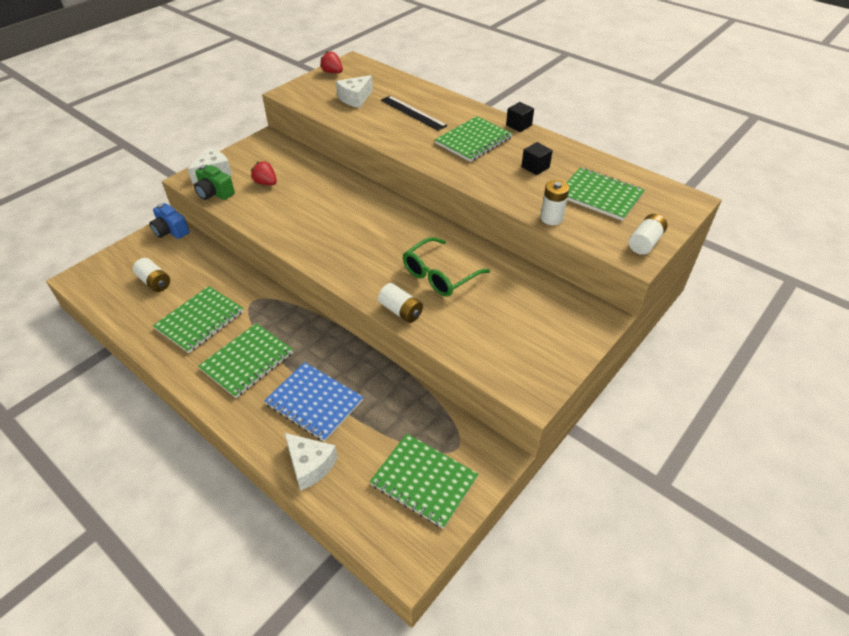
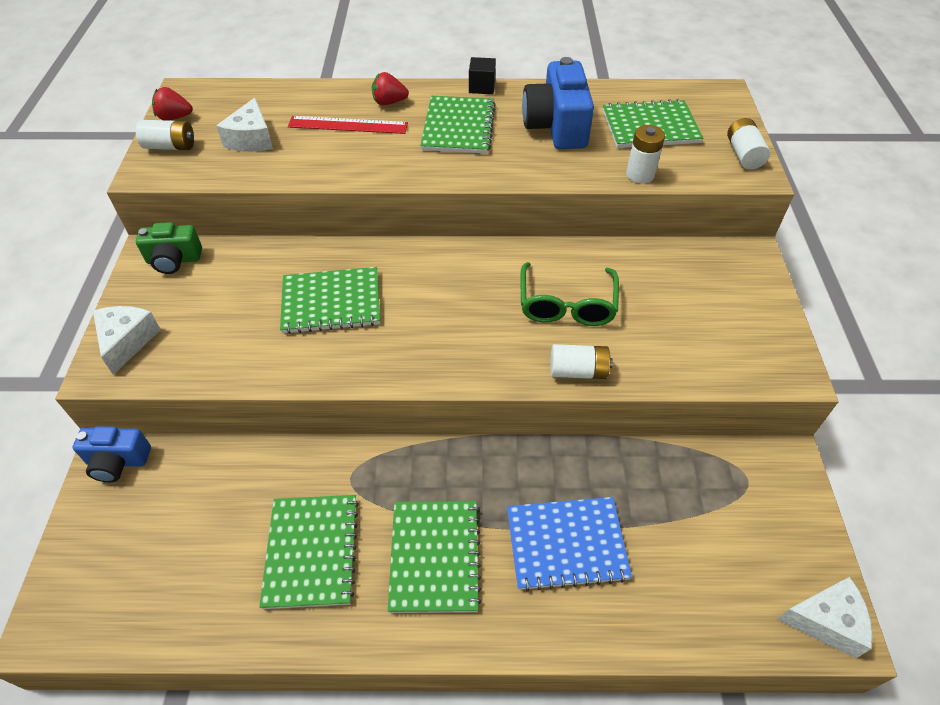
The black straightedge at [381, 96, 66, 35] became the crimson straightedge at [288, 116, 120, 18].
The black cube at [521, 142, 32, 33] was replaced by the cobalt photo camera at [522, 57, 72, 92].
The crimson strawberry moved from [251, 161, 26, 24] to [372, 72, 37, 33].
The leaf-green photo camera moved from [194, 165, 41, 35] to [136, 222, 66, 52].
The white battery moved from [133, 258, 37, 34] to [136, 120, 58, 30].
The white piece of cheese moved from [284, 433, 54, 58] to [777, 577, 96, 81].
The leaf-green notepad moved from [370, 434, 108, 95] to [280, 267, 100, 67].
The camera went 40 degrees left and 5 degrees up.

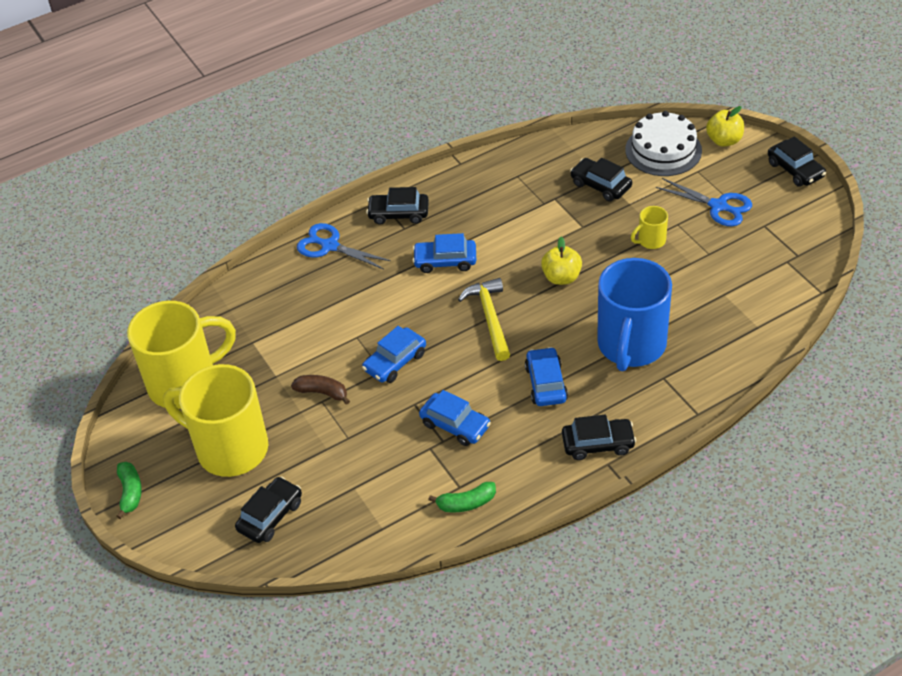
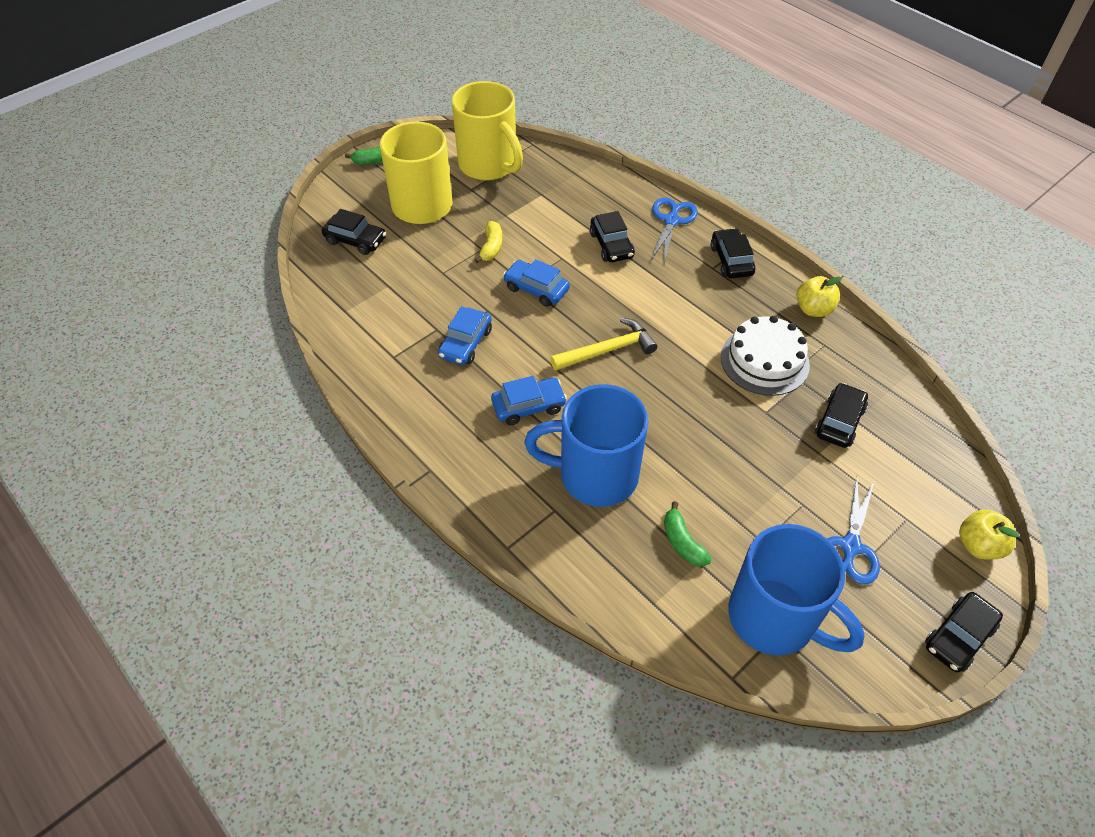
The white gateau moved from [625, 111, 77, 65] to [721, 316, 89, 80].
The bright yellow mug at [631, 206, 37, 43] disappeared.
The cobalt car at [413, 233, 63, 40] disappeared.
The bright yellow toy apple moved from [541, 237, 41, 48] to [796, 276, 46, 41].
The russet banana at [291, 375, 59, 30] became the bright yellow banana at [475, 221, 27, 42].
The black car moved from [562, 415, 74, 45] to [590, 211, 45, 51].
The leaf-green banana moved from [429, 482, 67, 30] to [664, 501, 48, 66].
The cobalt mug at [728, 524, 137, 132] appeared.
The camera went 75 degrees right and 5 degrees up.

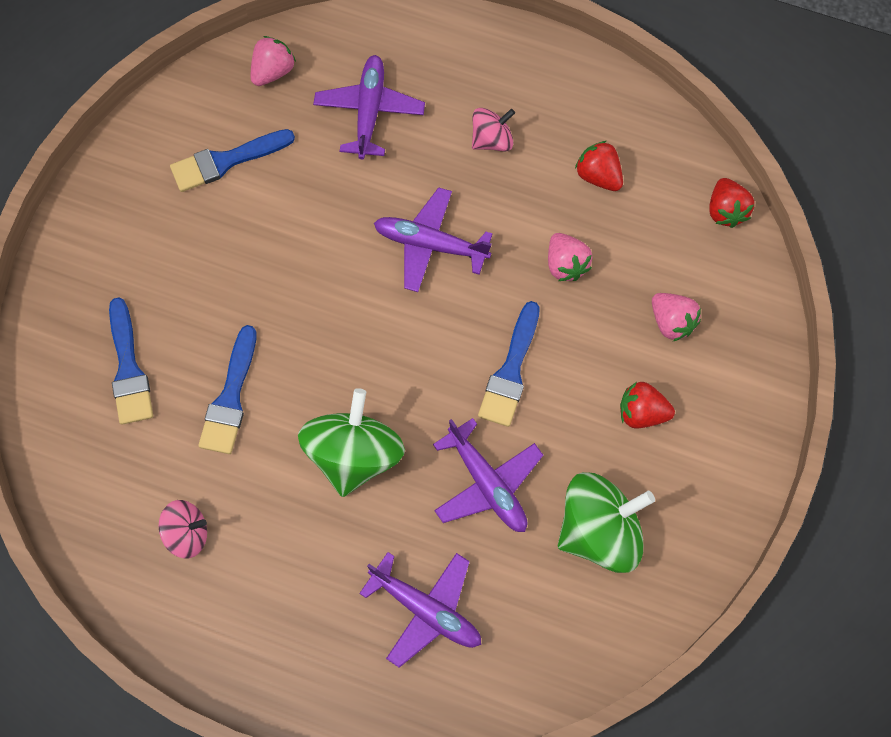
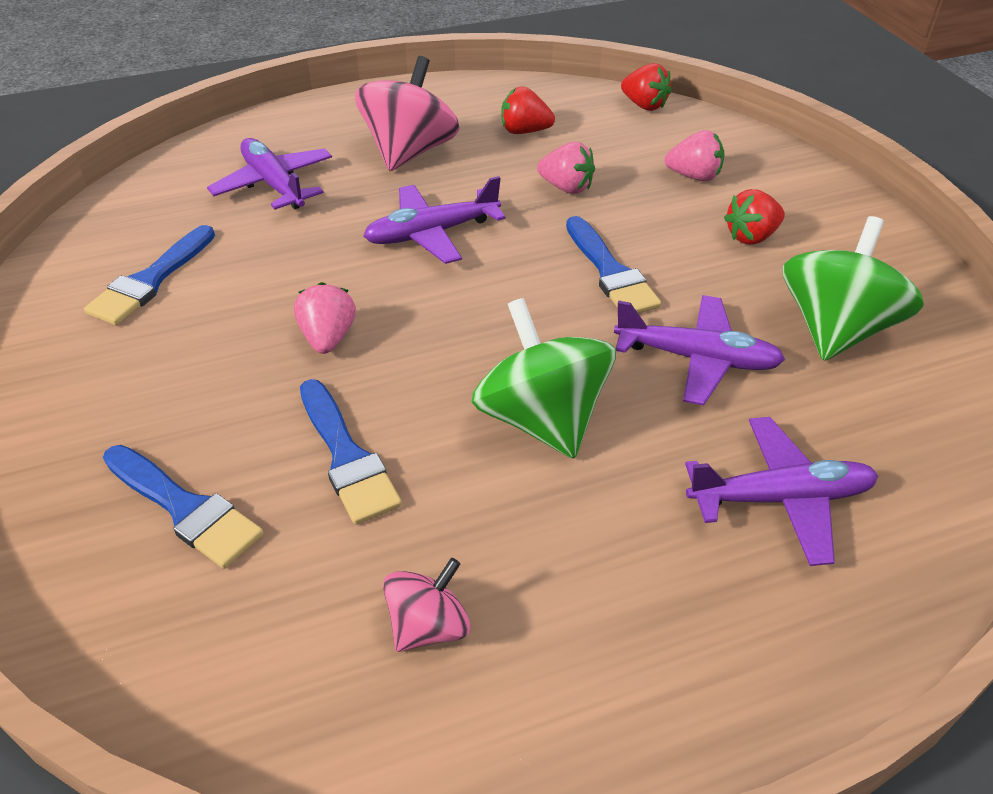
The pink strawberry moved from [251, 36, 45, 50] to [294, 282, 62, 72].
The pink whirligig at [472, 108, 43, 43] changed to 1.82 times the size.
The camera went 40 degrees left and 25 degrees down.

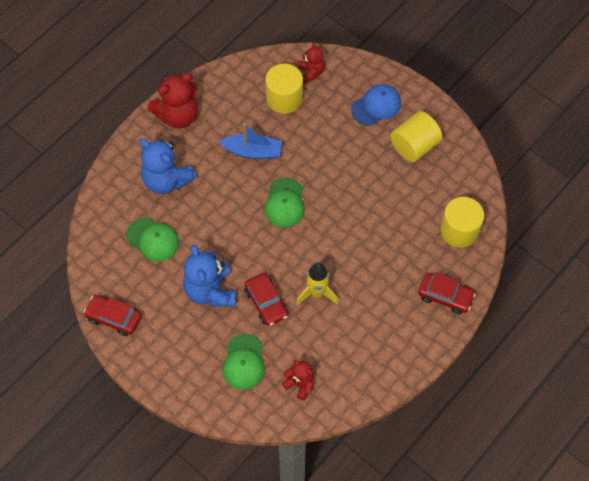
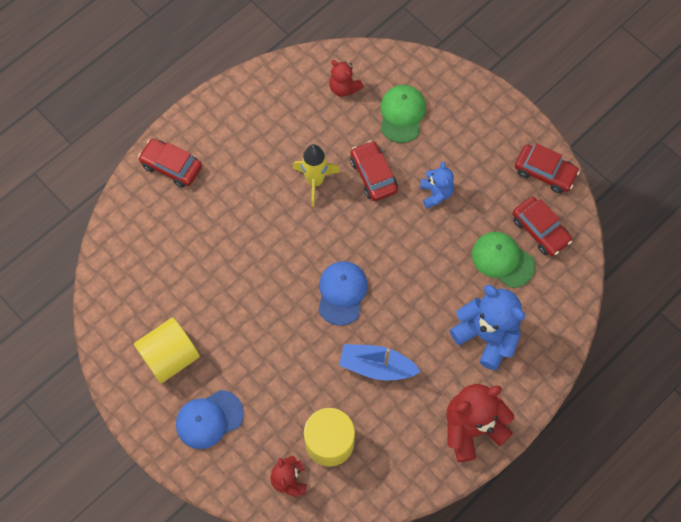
The leaf-green peaked cap at [265, 178, 40, 49] became the cobalt peaked cap at [318, 261, 50, 65].
The bright yellow solid cylinder at [441, 197, 43, 51] disappeared.
The cobalt stuffed bear at [183, 244, 53, 63] changed to 0.56 times the size.
The crimson car at [512, 197, 60, 59] appeared.
The camera went 175 degrees left and 5 degrees up.

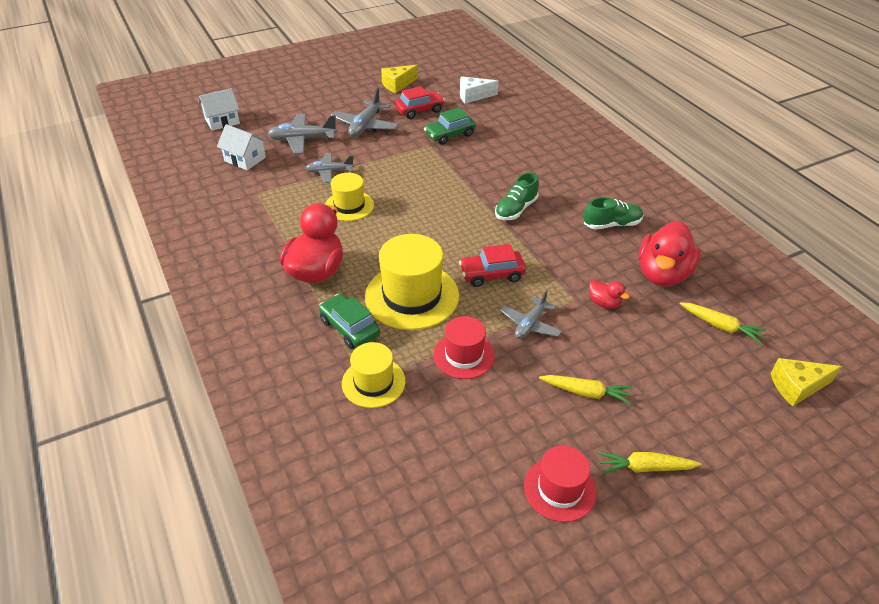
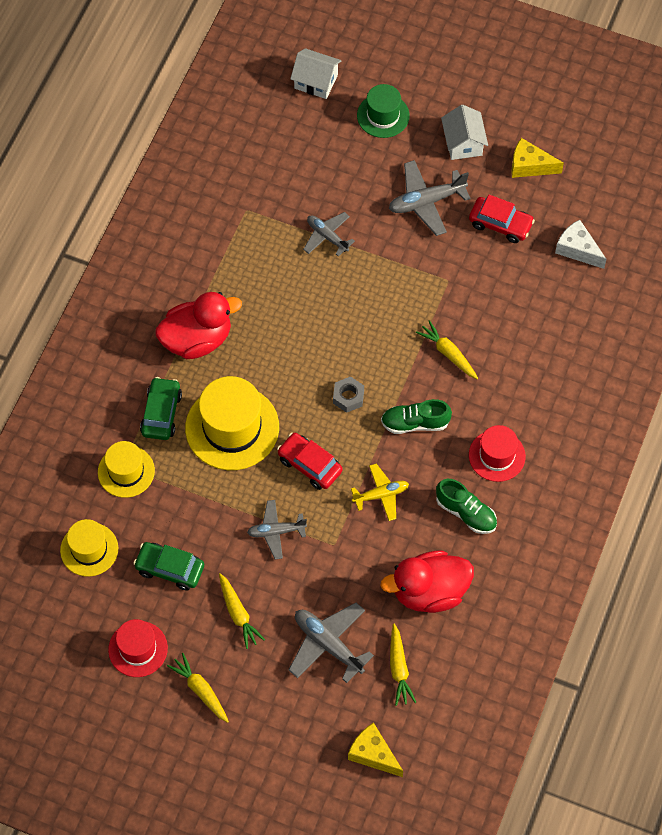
The leaf-green car moved from [424, 107, 52, 38] to [133, 542, 71, 49].
The ash-grey plane moved from [267, 114, 70, 40] to [289, 602, 85, 81].
The white cottage moved from [217, 124, 50, 46] to [441, 104, 47, 56].
The bright yellow tall hat moved from [325, 173, 49, 48] to [60, 519, 58, 58].
The crimson rubber duck at [589, 280, 41, 29] disappeared.
The crimson tall hat moved from [433, 316, 62, 63] to [469, 425, 57, 57].
The leaf-green tall hat at [357, 84, 53, 54] appeared.
The bright yellow root vegetable at [416, 320, 62, 59] appeared.
The ash-grey hexagon nut at [333, 376, 31, 37] appeared.
The bright yellow plane at [351, 463, 58, 58] appeared.
The camera went 50 degrees right and 20 degrees up.

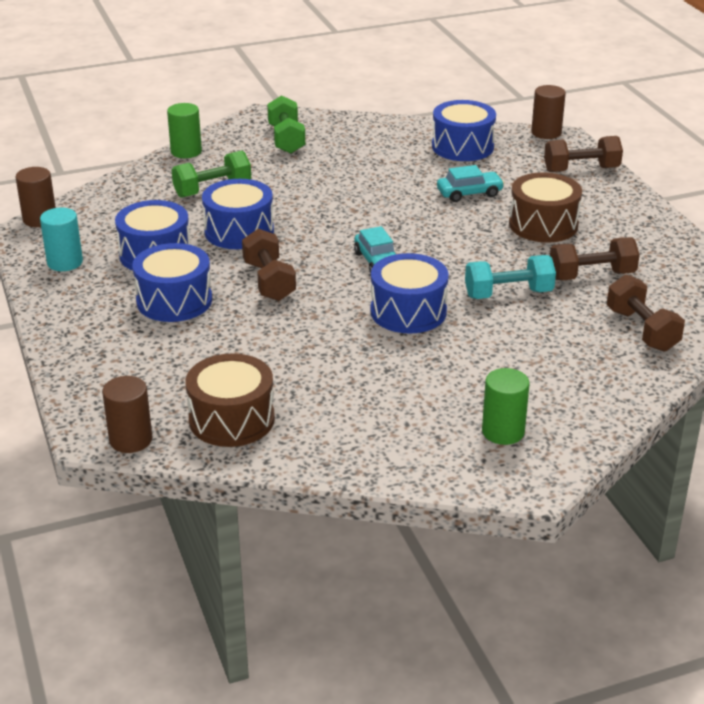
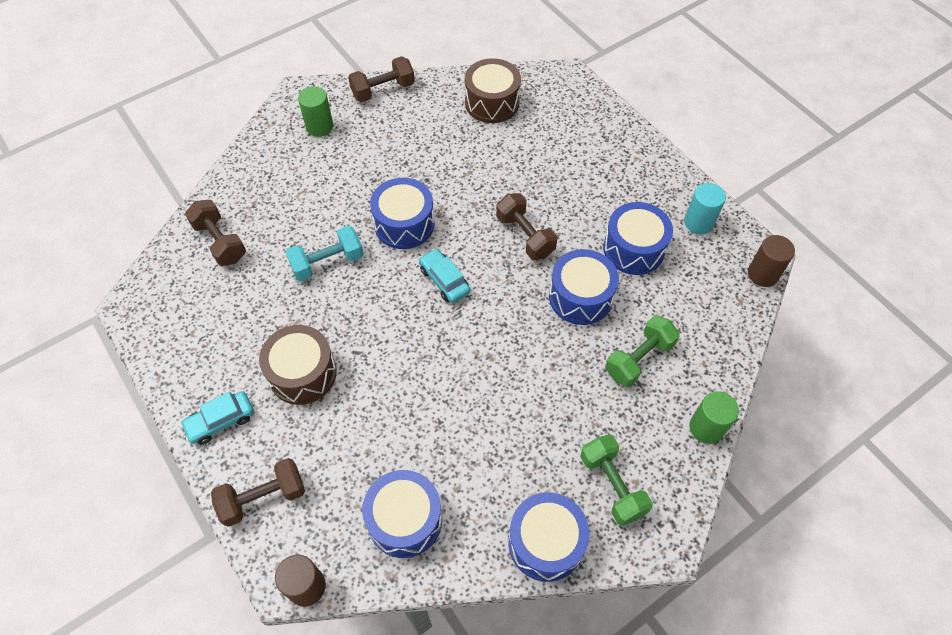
The teal car moved from [437, 165, 67, 37] to [180, 391, 74, 53].
The russet dumbbell moved from [550, 237, 90, 43] to [348, 56, 67, 46].
The cobalt snare drum moved from [132, 243, 80, 79] to [508, 492, 82, 90].
The russet solid cylinder at [102, 376, 50, 77] disappeared.
The camera went 165 degrees right and 25 degrees up.

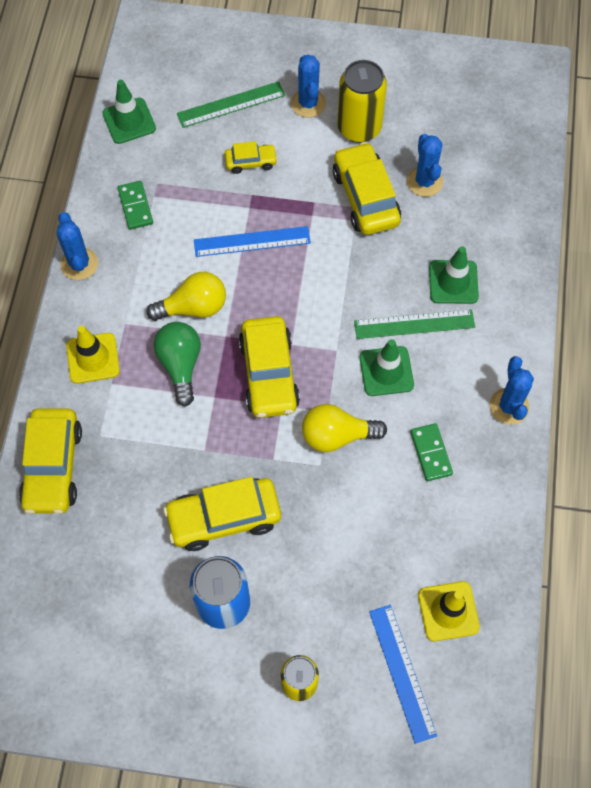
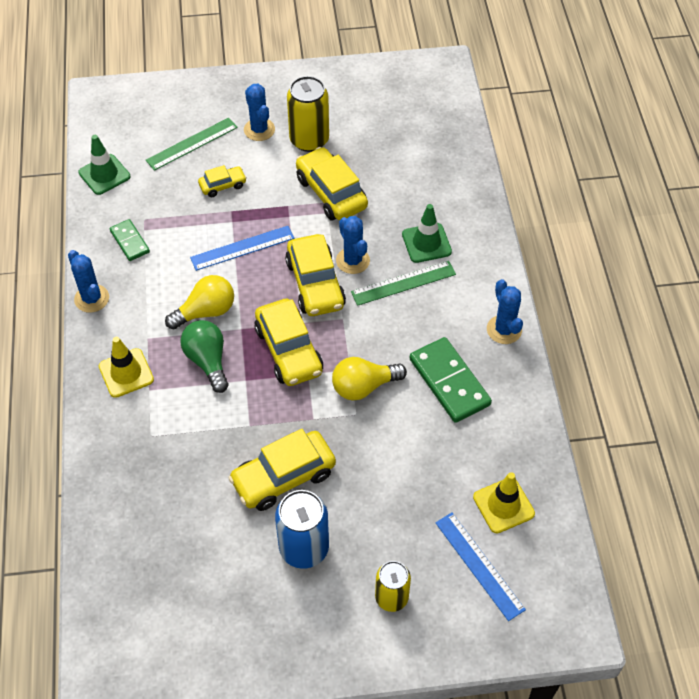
The cobalt prickly plant moved from [407, 134, 36, 63] to [336, 216, 34, 58].
The leaf-green traffic cone at [359, 339, 55, 57] disappeared.
The bright yellow car moved from [19, 408, 63, 106] to [285, 234, 61, 82].
The leaf-green domino tile at [410, 423, 43, 58] changed to 1.75 times the size.
The camera went 15 degrees left and 10 degrees down.

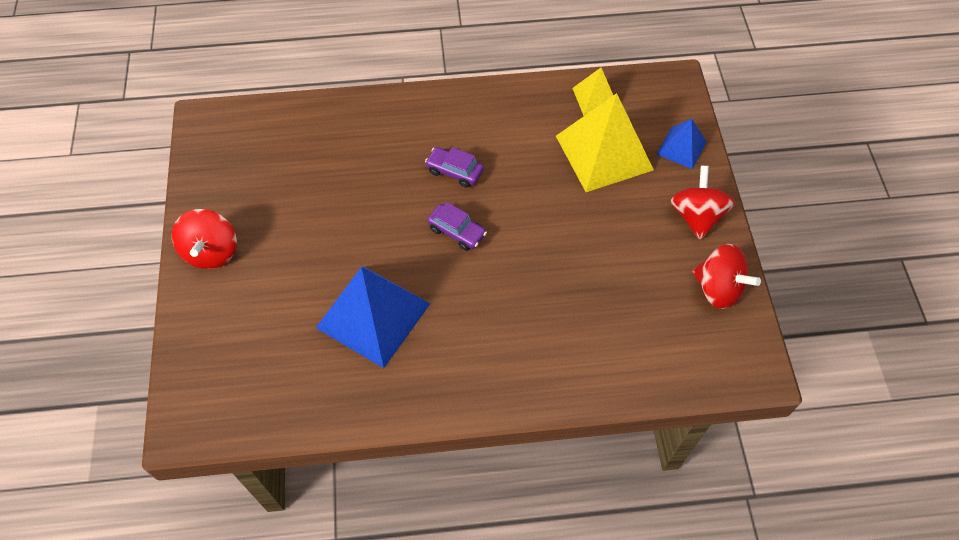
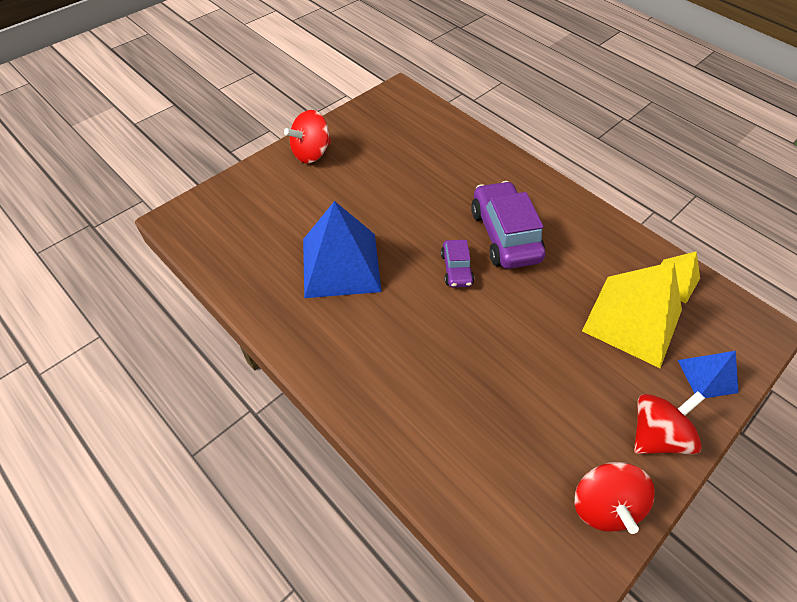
The violet car at [425, 147, 59, 41] changed to 1.90 times the size.
The camera went 50 degrees right and 5 degrees down.

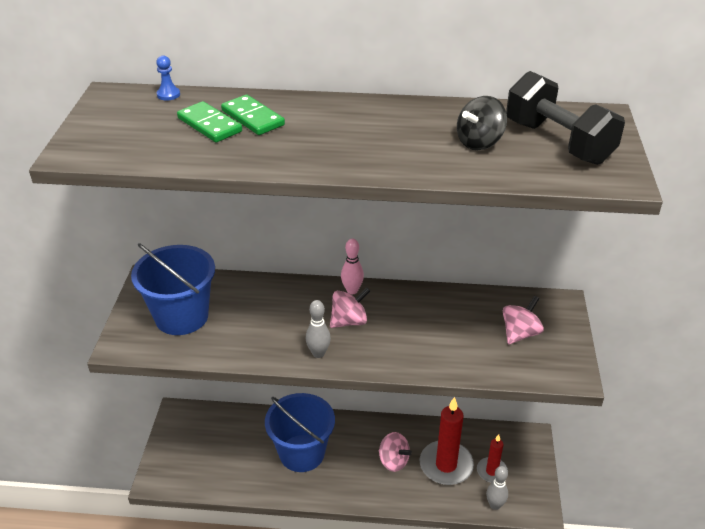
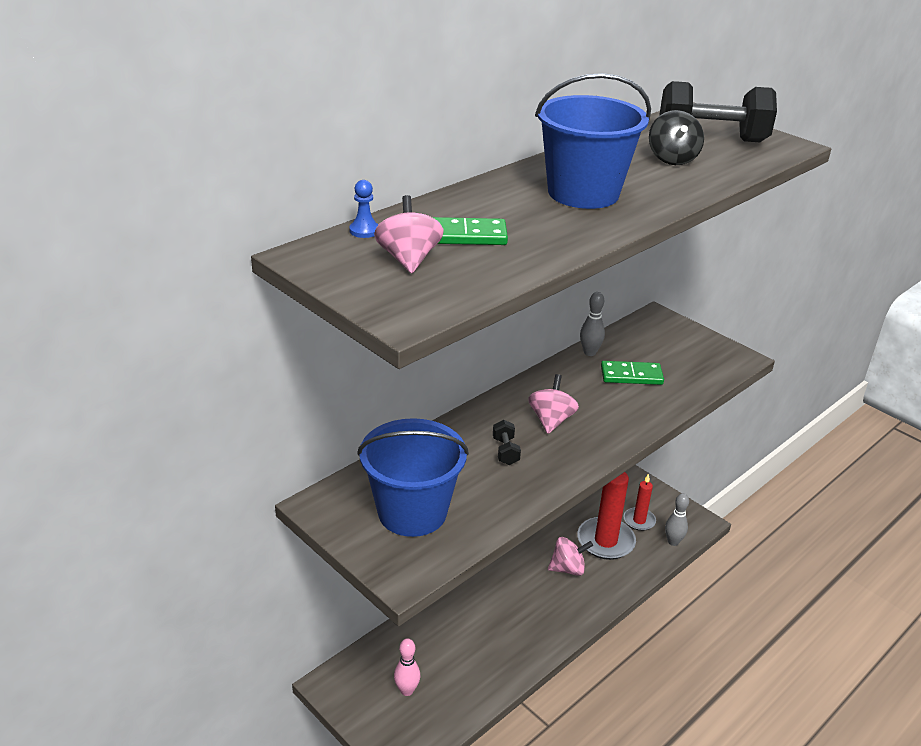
The leaf-green domino tile moved from [221, 95, 64, 40] to [601, 361, 63, 24].
The pink skittle moved from [341, 239, 23, 55] to [394, 638, 26, 58].
The pink whirligig moved from [503, 296, 41, 48] to [374, 195, 70, 78].
The ash-grey skittle moved from [306, 300, 25, 58] to [580, 292, 25, 64].
The cobalt pail moved from [265, 393, 70, 79] to [535, 73, 116, 136].
The black dumbbell at [493, 420, 28, 45] appeared.
The camera went 50 degrees left and 5 degrees down.

